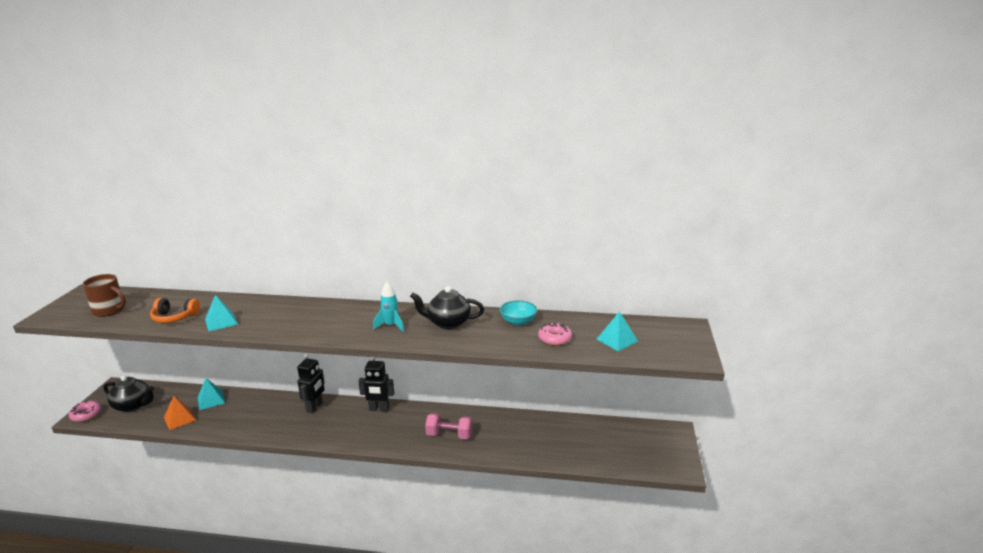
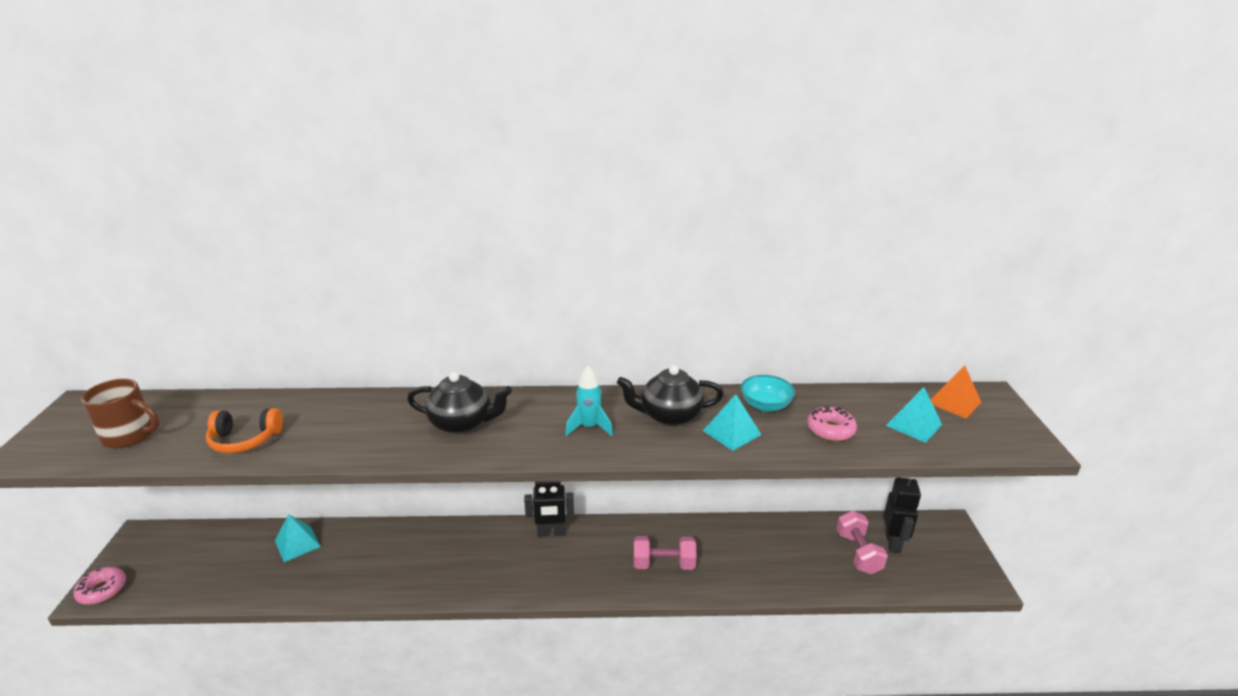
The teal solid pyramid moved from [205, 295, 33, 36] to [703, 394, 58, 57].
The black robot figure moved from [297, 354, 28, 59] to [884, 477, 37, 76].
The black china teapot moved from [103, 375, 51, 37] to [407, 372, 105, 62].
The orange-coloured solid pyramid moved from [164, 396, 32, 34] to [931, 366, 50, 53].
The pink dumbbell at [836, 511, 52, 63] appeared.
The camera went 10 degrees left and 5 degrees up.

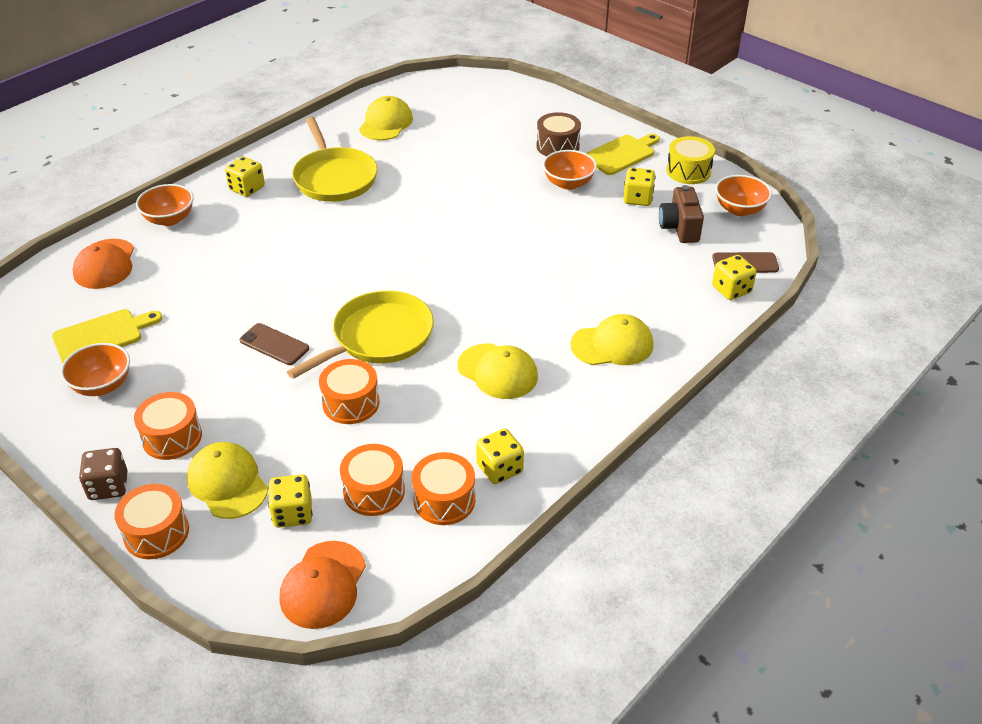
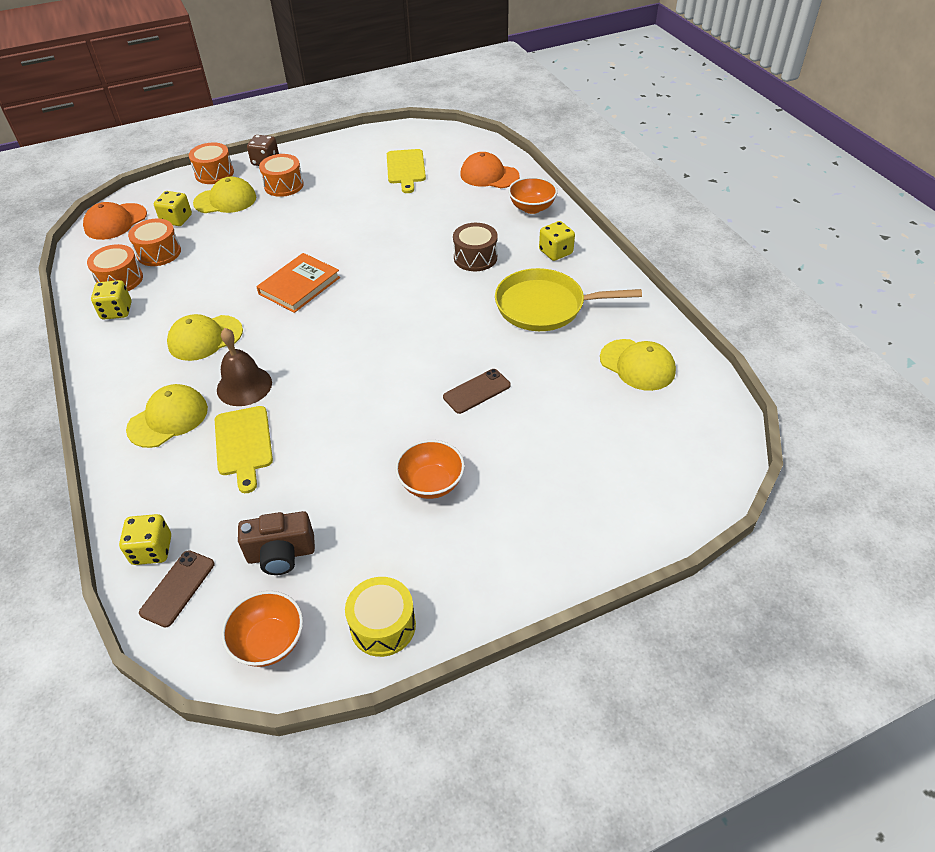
The russet snare drum moved from [537, 112, 44, 44] to [453, 223, 45, 48].
The bright yellow chopping board moved from [586, 134, 74, 41] to [215, 406, 58, 87].
The bright yellow game die at [623, 168, 33, 38] disappeared.
The russet photo camera at [659, 185, 45, 58] turned 150 degrees clockwise.
The bright yellow pan at [287, 290, 147, 89] was replaced by the orange-coloured hardcover at [256, 253, 84, 60].
The bright yellow peaked cap at [570, 314, 83, 51] turned 150 degrees counterclockwise.
The russet smartphone moved from [240, 323, 69, 42] to [443, 369, 68, 45].
The orange-coloured serving bowl at [60, 343, 70, 53] disappeared.
The orange-coloured snare drum at [319, 359, 61, 65] disappeared.
The orange-coloured peaked cap at [280, 541, 86, 88] turned 90 degrees counterclockwise.
The russet hand bell at [217, 328, 55, 78] appeared.
The camera went 115 degrees right and 5 degrees up.

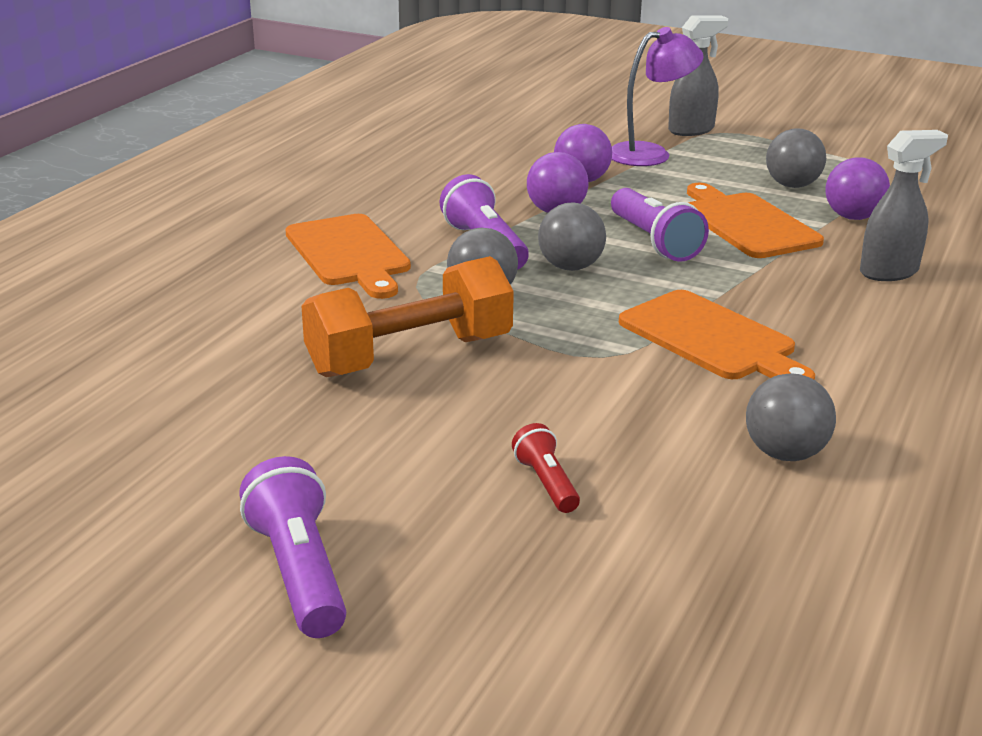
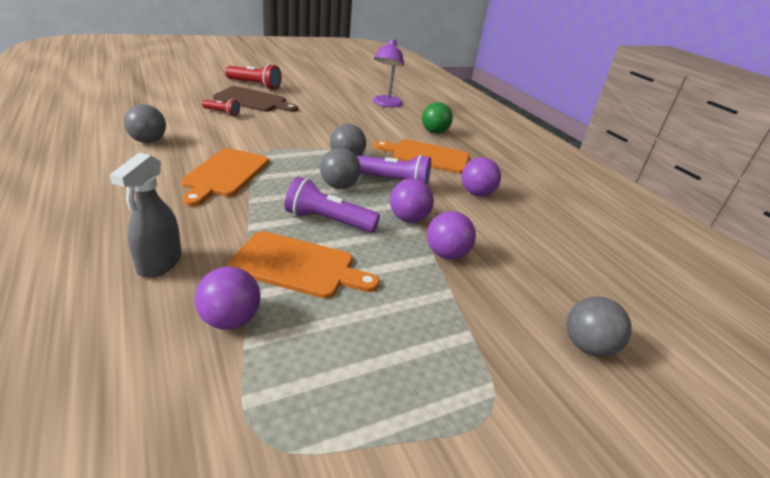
The ash-grey sprayer at [668, 15, 60, 121] disappeared.
The violet desk lamp moved from [612, 27, 92, 139] to [373, 39, 31, 68].
The ash-grey ball moved from [766, 128, 60, 60] to [567, 296, 65, 61].
The orange-coloured dumbbell at [301, 256, 213, 121] disappeared.
The orange-coloured chopping board at [619, 290, 196, 90] turned 75 degrees counterclockwise.
The violet flashlight at [239, 456, 107, 182] became the crimson flashlight at [225, 64, 56, 26].
The russet chopping board at [213, 86, 85, 26] appeared.
The leaf-green ball at [422, 102, 31, 32] appeared.
The violet ball at [462, 157, 39, 39] appeared.
The camera went 125 degrees right and 5 degrees up.

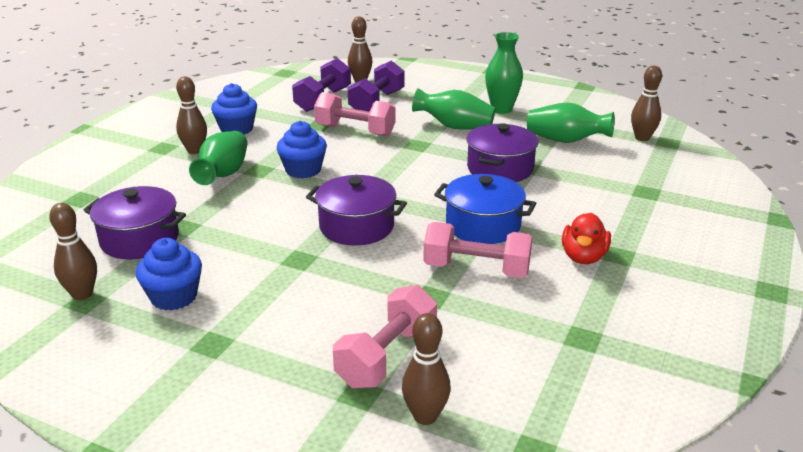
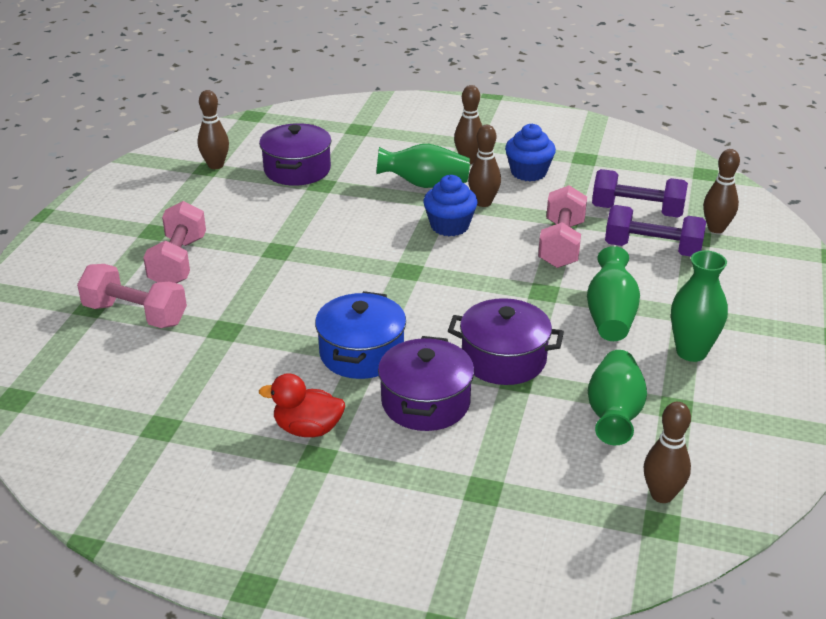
The violet pot moved from [306, 175, 101, 71] to [378, 336, 96, 95].
The pink dumbbell moved from [423, 222, 110, 56] to [143, 201, 63, 82].
The cobalt fairy cake at [136, 238, 66, 73] disappeared.
The russet skittle moved from [402, 313, 49, 112] to [468, 125, 33, 82].
The camera went 80 degrees right and 5 degrees up.

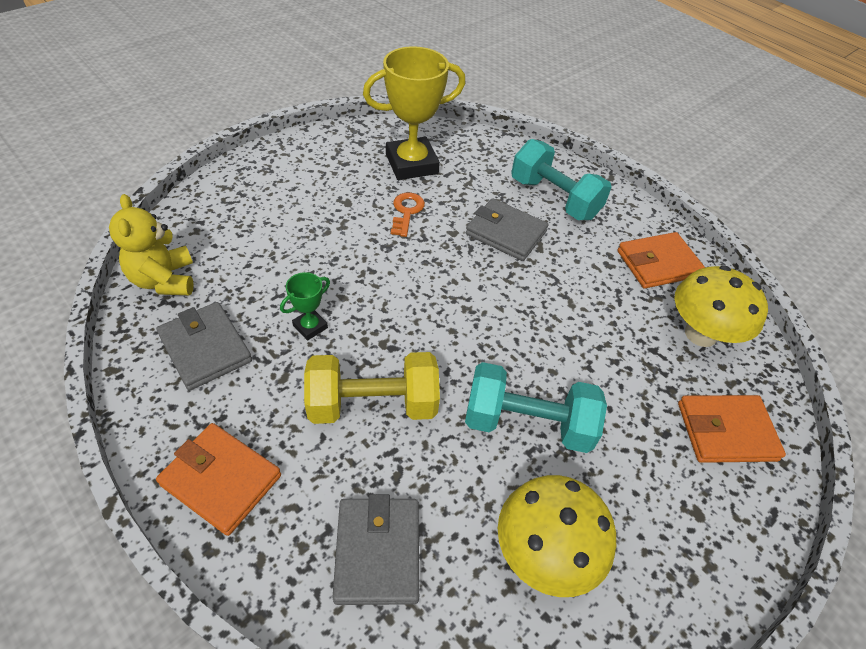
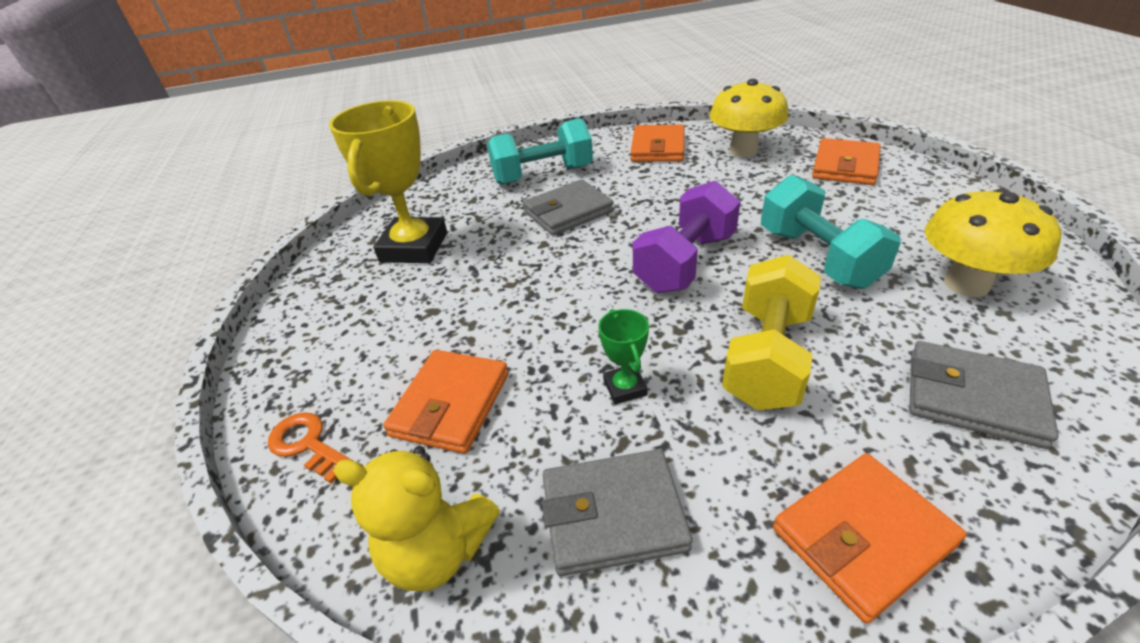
The orange-coloured latchkey moved from [391, 193, 34, 44] to [268, 412, 85, 72].
The teal dumbbell at [465, 362, 142, 91] turned 60 degrees counterclockwise.
The violet dumbbell at [633, 180, 108, 113] appeared.
The orange-coloured billfold at [383, 350, 126, 104] appeared.
The camera went 55 degrees left and 10 degrees down.

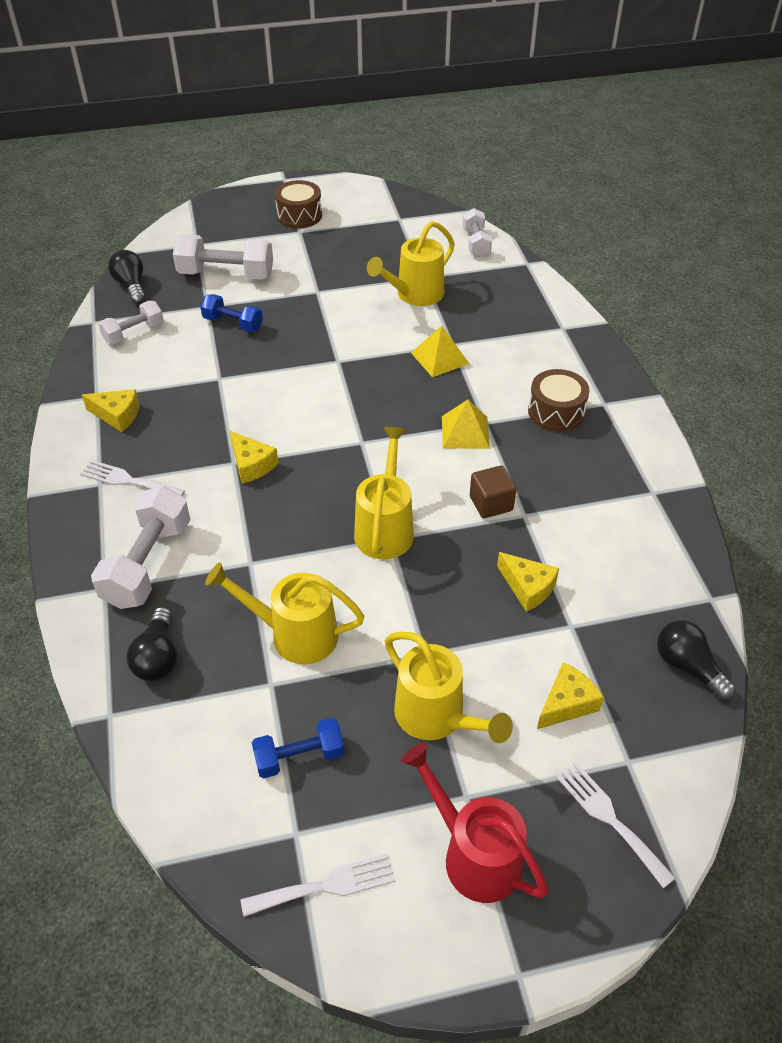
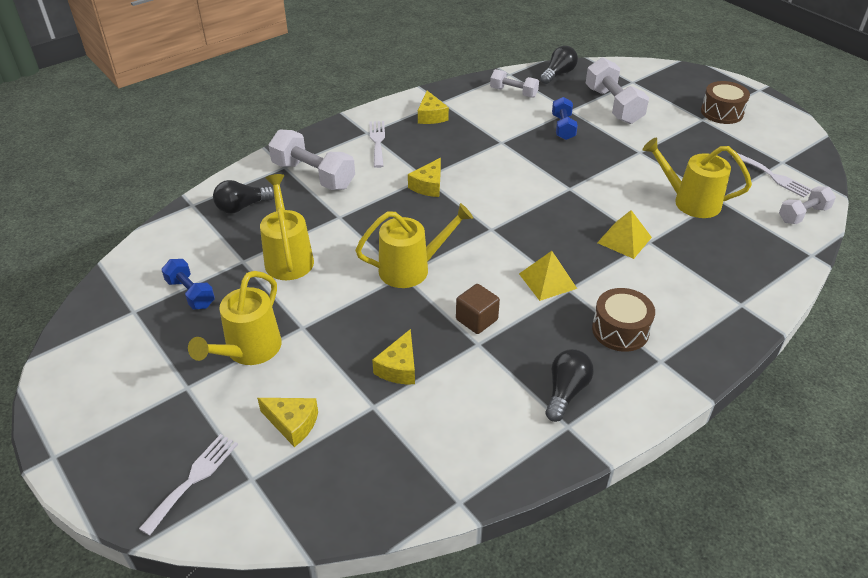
The white dumbbell at [91, 486, 100, 123] turned 45 degrees clockwise.
The black light bulb moved from [657, 620, 79, 80] to [545, 349, 49, 73].
The crimson watering can at [401, 743, 148, 160] disappeared.
The white dinner fork moved from [241, 854, 154, 63] to [732, 153, 80, 45].
The camera went 65 degrees right and 5 degrees down.

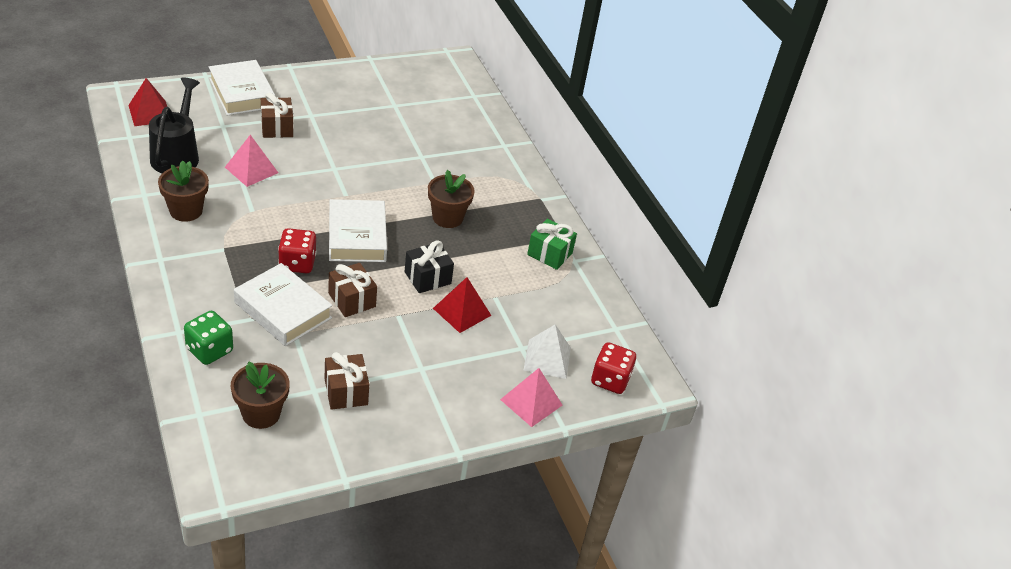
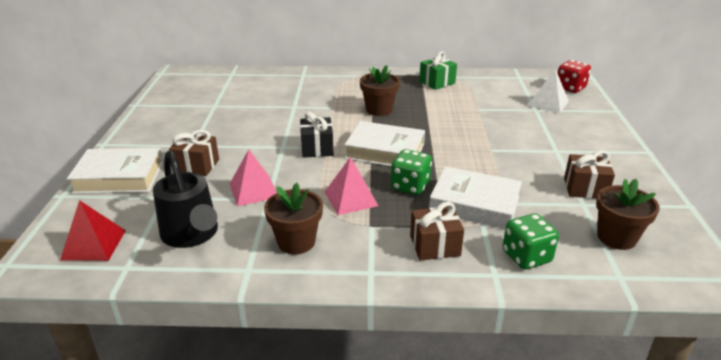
The black watering can at [149, 77, 51, 96] turned 150 degrees counterclockwise.
The crimson game die at [278, 228, 38, 45] became the leaf-green game die at [391, 149, 41, 46].
The black present moved from [405, 240, 49, 53] to [300, 112, 33, 46].
The white hardcover at [234, 263, 99, 83] turned 45 degrees clockwise.
The russet present moved from [328, 263, 49, 54] to [410, 202, 54, 59].
The crimson solid pyramid at [433, 277, 59, 56] disappeared.
The pink solid pyramid moved from [500, 368, 62, 59] to [324, 157, 54, 58].
The camera went 60 degrees left and 10 degrees down.

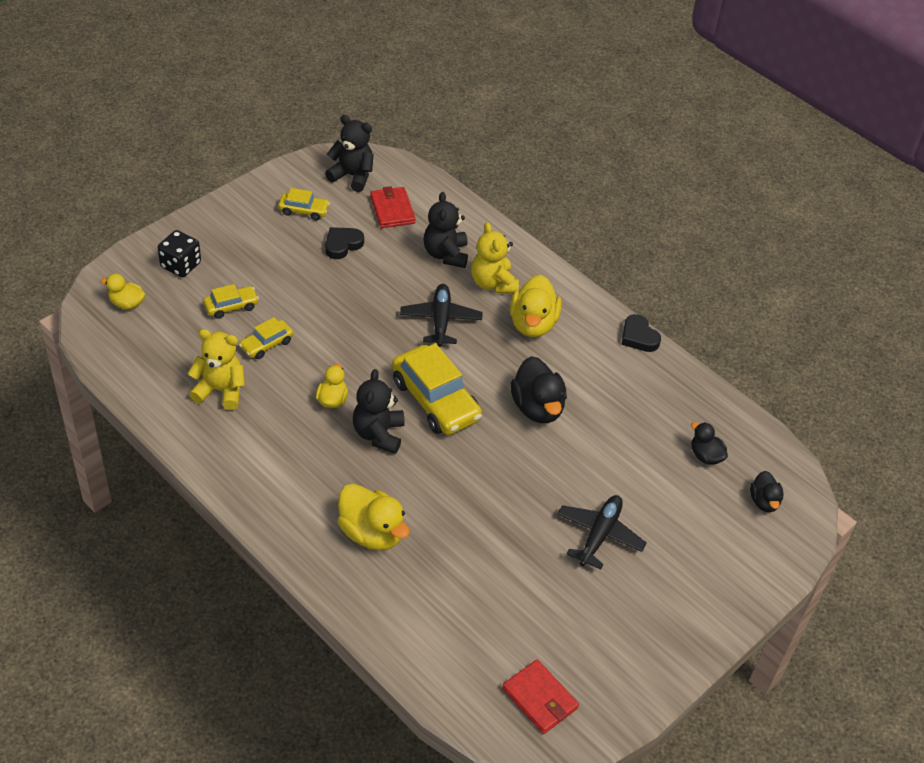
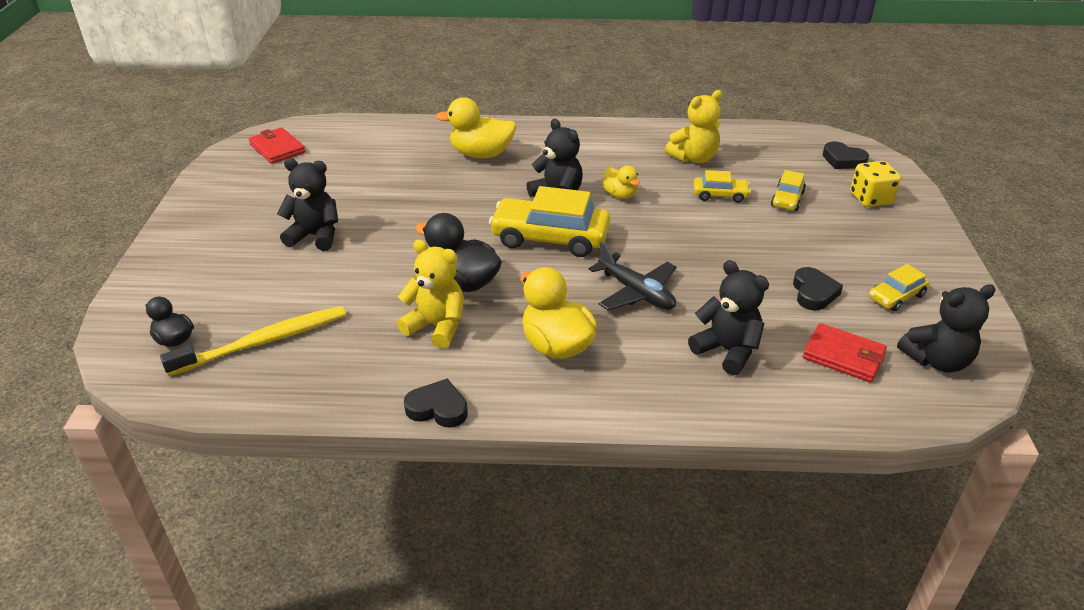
The bright yellow stuffed bear moved from [471, 222, 48, 71] to [397, 240, 67, 109].
The black game die at [158, 230, 43, 47] became the bright yellow game die at [850, 161, 51, 46].
The bright yellow rubber duck at [101, 274, 44, 35] was replaced by the black love heart at [822, 141, 47, 28].
The bright yellow car at [239, 317, 54, 42] turned 90 degrees clockwise.
The black rubber duck at [691, 422, 37, 43] was replaced by the bright yellow toothbrush at [160, 306, 186, 70].
The black plane at [557, 495, 90, 74] was replaced by the black stuffed bear at [277, 158, 61, 93].
The crimson billfold at [502, 660, 77, 74] turned 45 degrees clockwise.
The camera went 140 degrees right and 10 degrees down.

